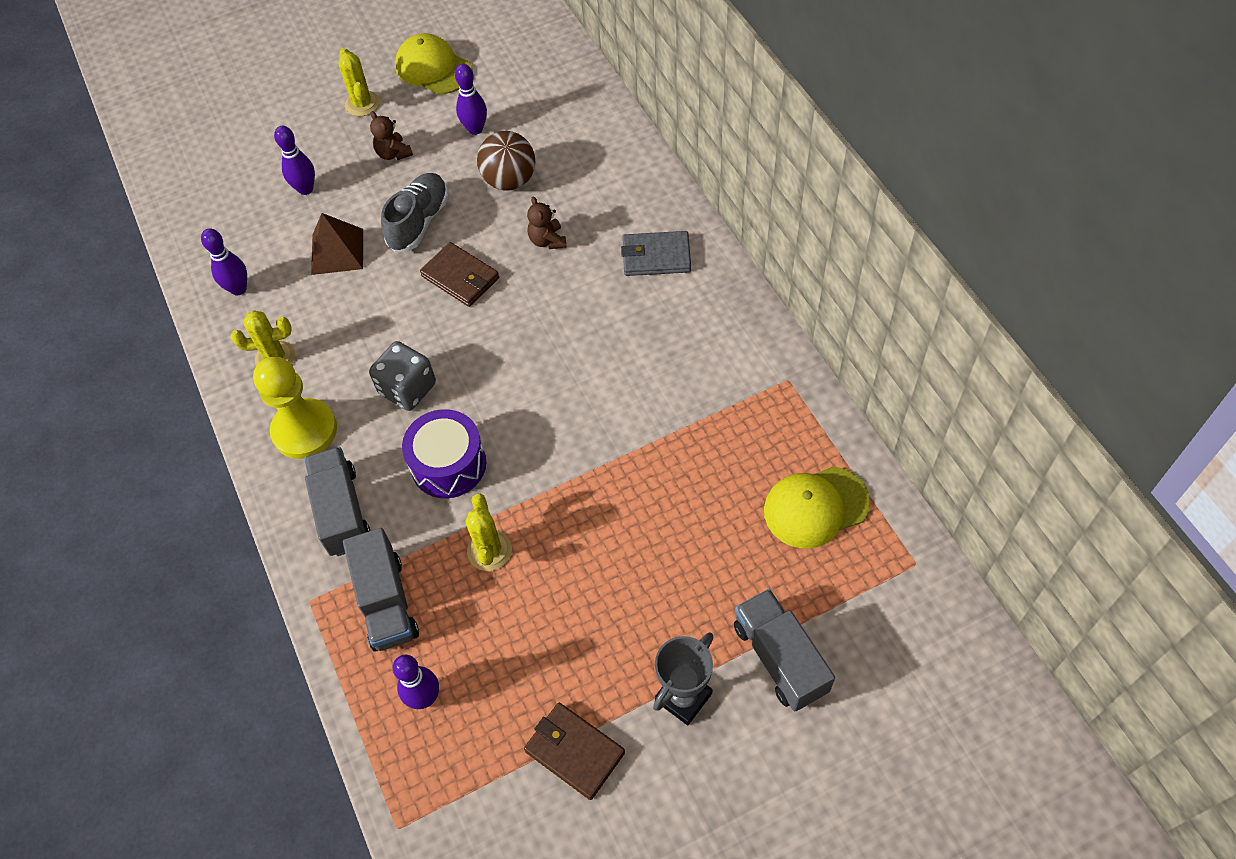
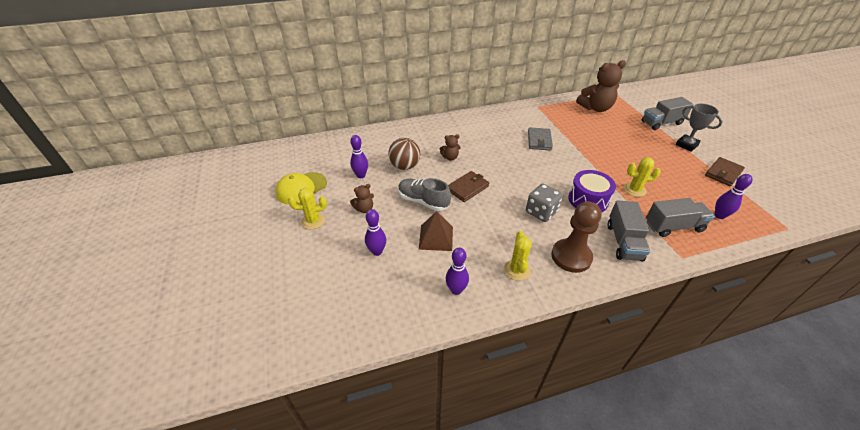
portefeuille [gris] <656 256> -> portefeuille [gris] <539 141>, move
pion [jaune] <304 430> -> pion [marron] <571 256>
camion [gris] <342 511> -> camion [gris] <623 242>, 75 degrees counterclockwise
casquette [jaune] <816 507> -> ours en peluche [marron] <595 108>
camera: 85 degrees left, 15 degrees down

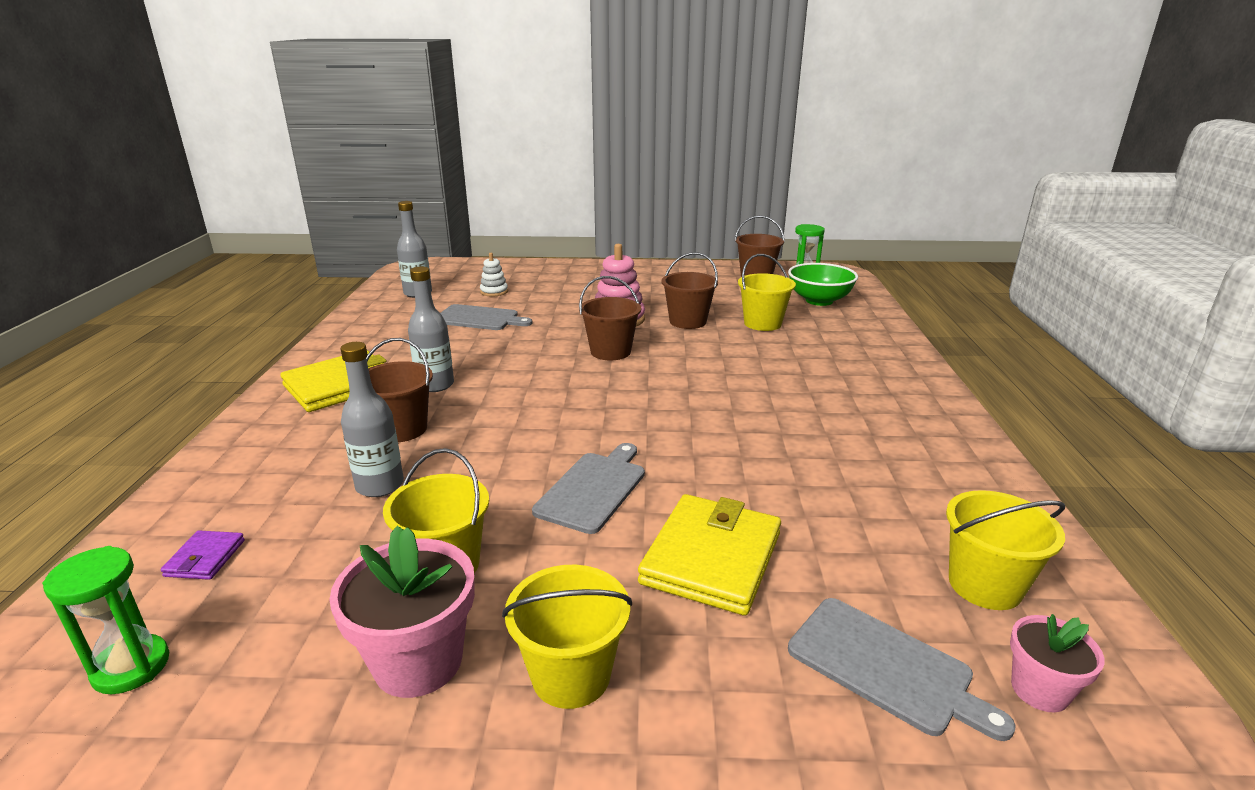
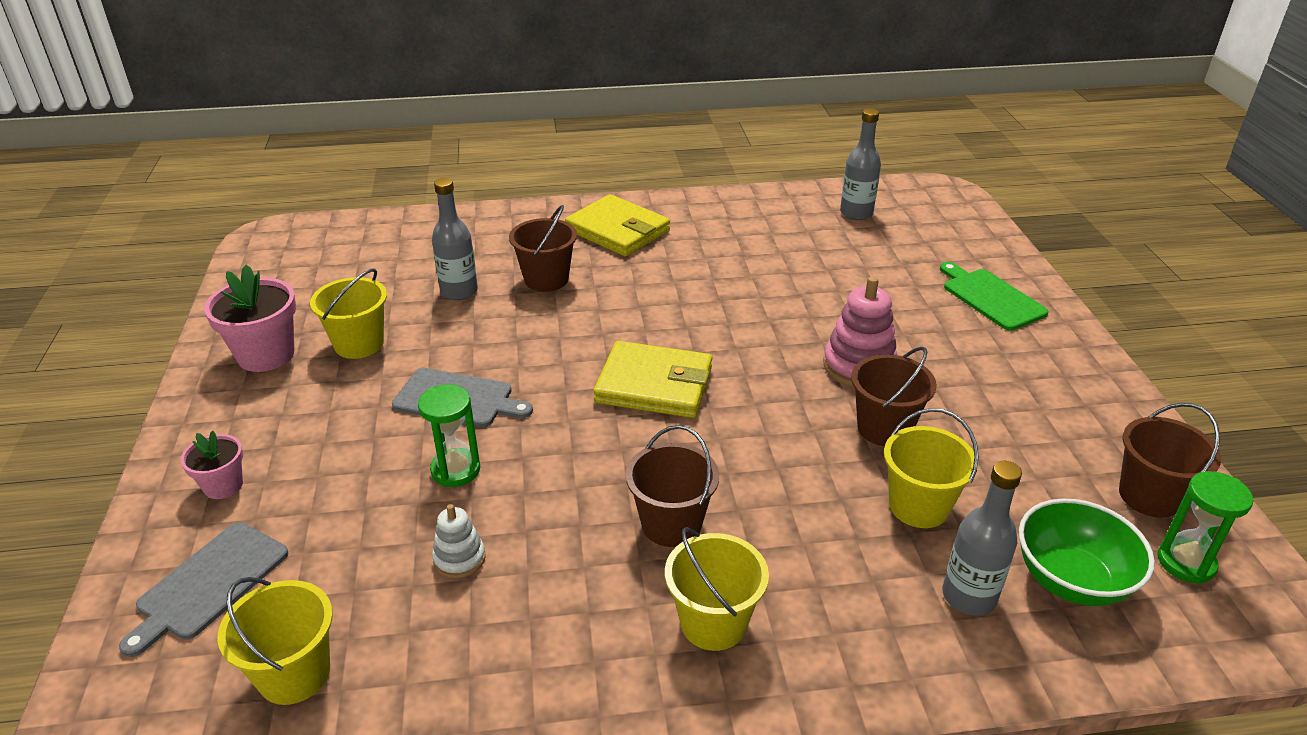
jouet à empiler [blanc] <494 292> -> jouet à empiler [blanc] <459 558>, move
bouteille [gris] <435 385> -> bouteille [gris] <969 596>, move
seau [marron] <610 351> -> seau [marron] <671 524>, move
planche à découper [gris] <479 318> -> none
portefeuille [jaune] <711 558> -> portefeuille [jaune] <654 385>, move
portefeuille [violet] <205 558> -> none
sablier [vert] <131 667> -> sablier [vert] <455 470>, move
seau [jaune] <571 675> -> seau [jaune] <713 623>, move
pot de fleurs [rose] <1039 690> -> pot de fleurs [rose] <223 485>, move
none -> planche à découper [vert] <991 297>
camera: 80 degrees right, 10 degrees up

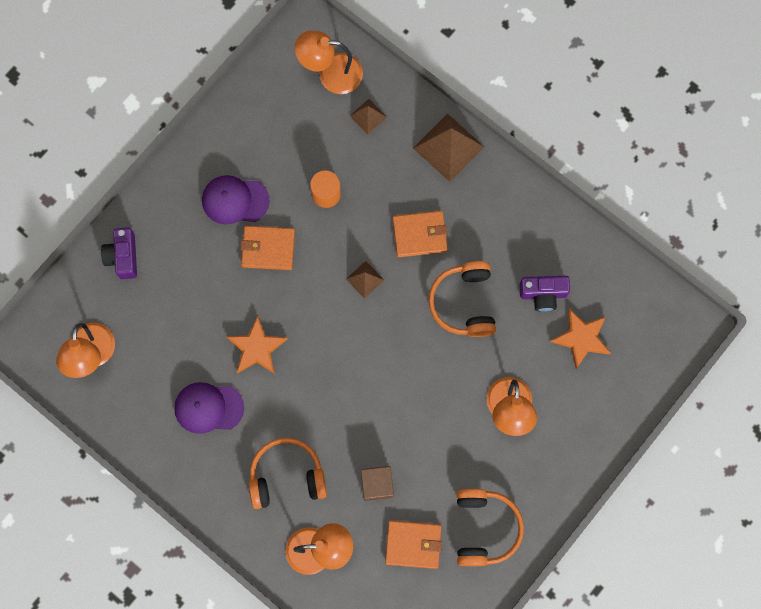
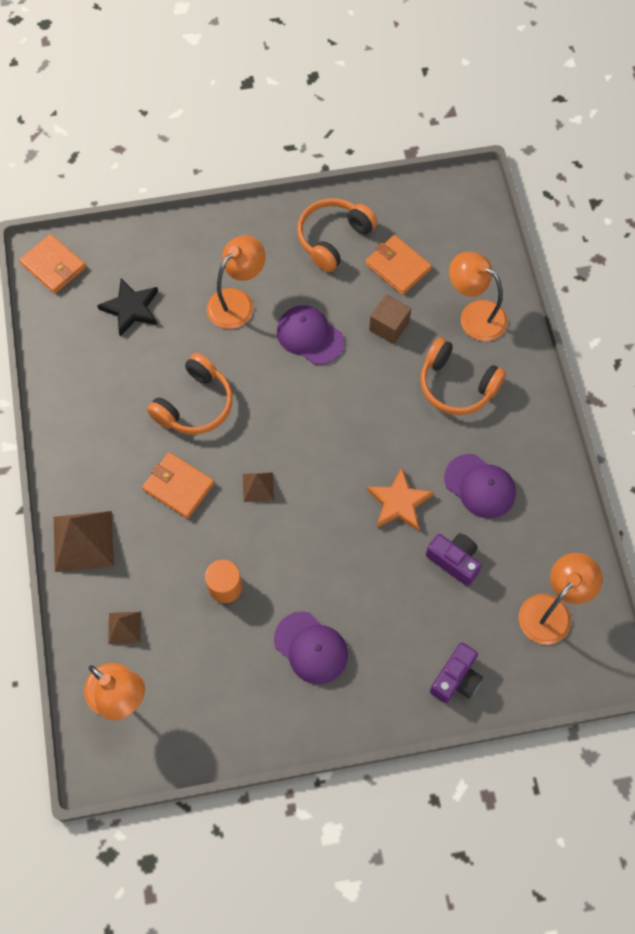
portefeuille [orange] <268 248> -> portefeuille [orange] <53 266>, move
appareil photo [violet] <543 294> -> appareil photo [violet] <454 560>, move
étoile [orange] <581 338> -> étoile [noir] <131 308>
none -> casquette [violet] <310 336>
camera: 140 degrees left, 10 degrees down

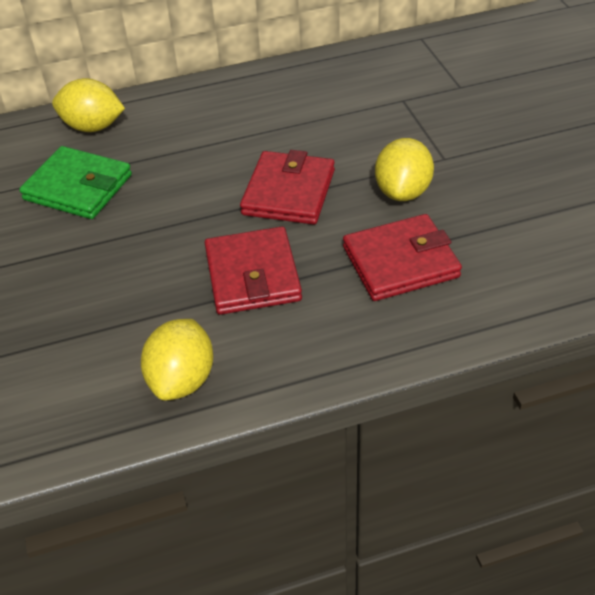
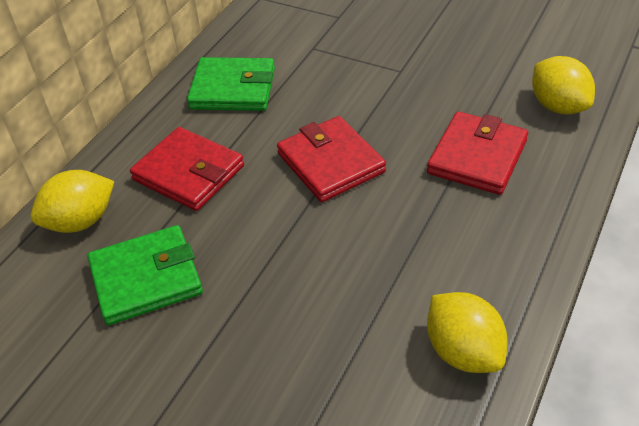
citron [jaune] <403 191> -> citron [jaune] <558 106>, move
portefeuille [rouge] <252 275> -> portefeuille [rouge] <188 173>, move
none -> portefeuille [vert] <233 89>
camera: 45 degrees left, 0 degrees up

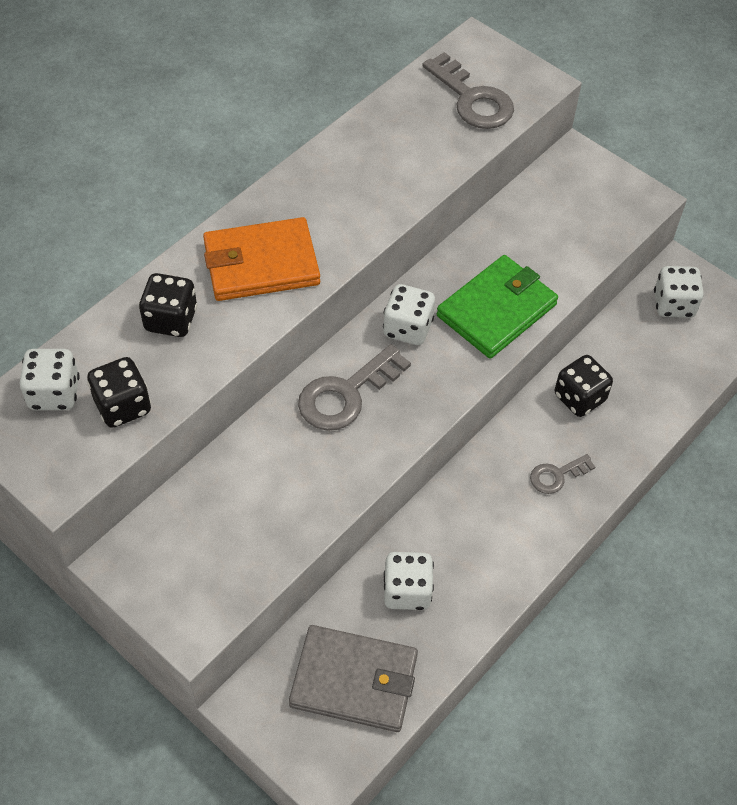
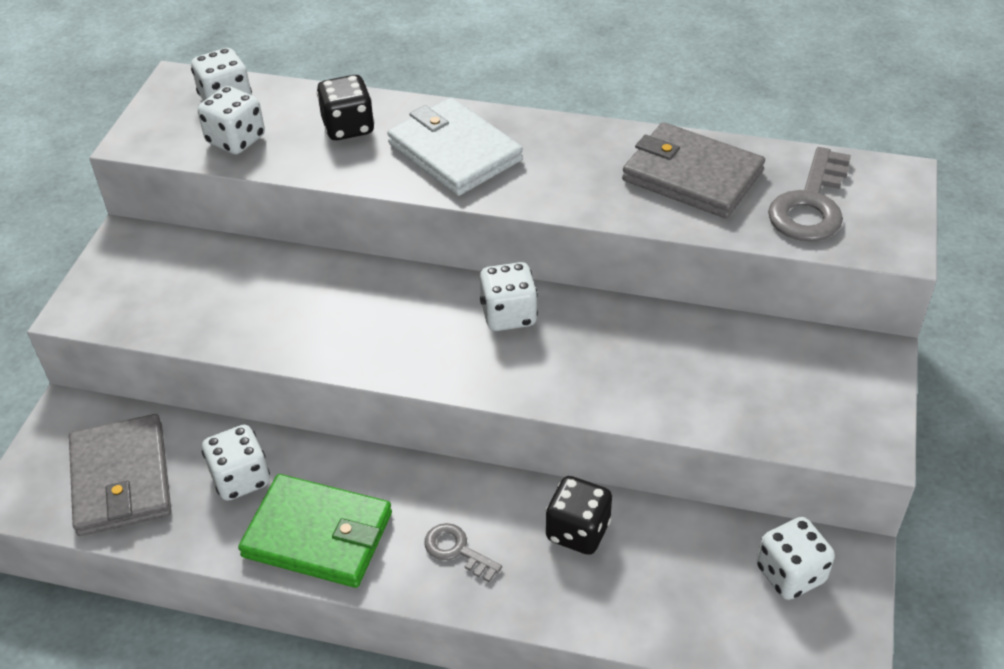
portefeuille [orange] <261 264> -> portefeuille [blanc] <454 152>
portefeuille [vert] <496 310> -> portefeuille [vert] <318 534>, move
clé [gris] <346 394> -> none
dé [noir] <123 406> -> dé [blanc] <236 140>
none -> portefeuille [gris] <692 176>
camera: 65 degrees right, 10 degrees down

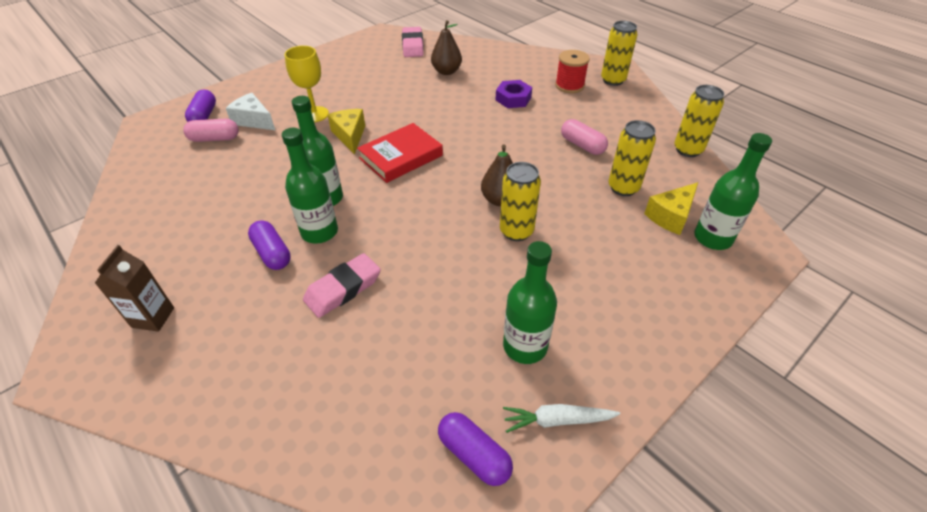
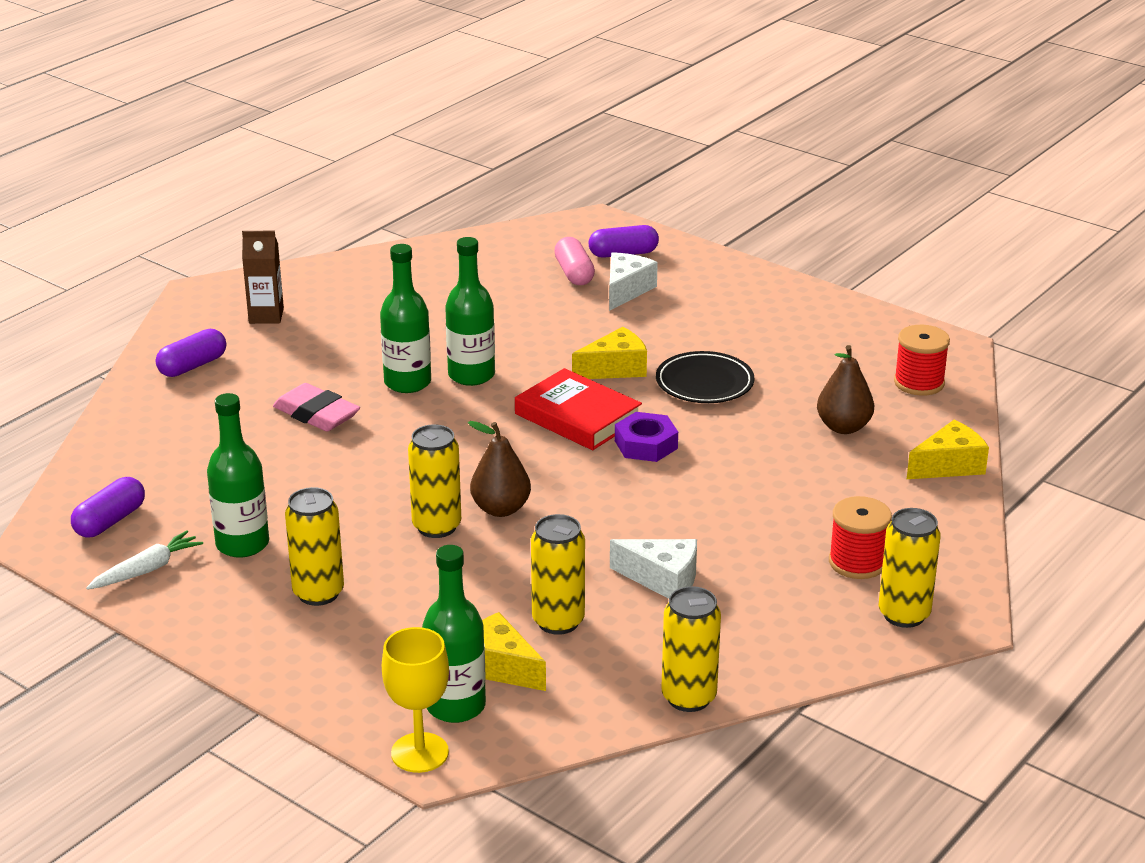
gomme [rose] <413 46> -> bobine [rouge] <919 383>
verre à pied [jaune] <315 114> -> verre à pied [jaune] <419 753>, move
écrou [violet] <513 99> -> écrou [violet] <646 444>, move
gélule [rose] <582 145> -> fromage [blanc] <662 579>
gélule [violet] <272 253> -> gélule [violet] <192 366>, move
carotte [blanc] <557 420> -> carotte [blanc] <147 570>, 60 degrees clockwise
none -> assiette [noir] <704 383>
none -> fromage [jaune] <949 466>
none -> canette [jaune] <318 593>
camera: 80 degrees right, 15 degrees down

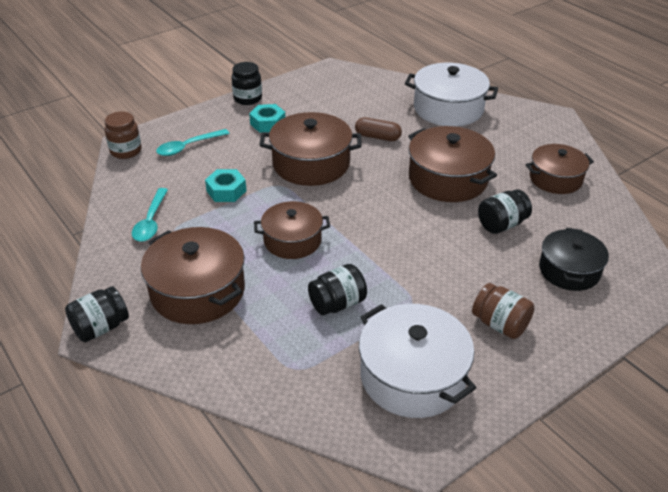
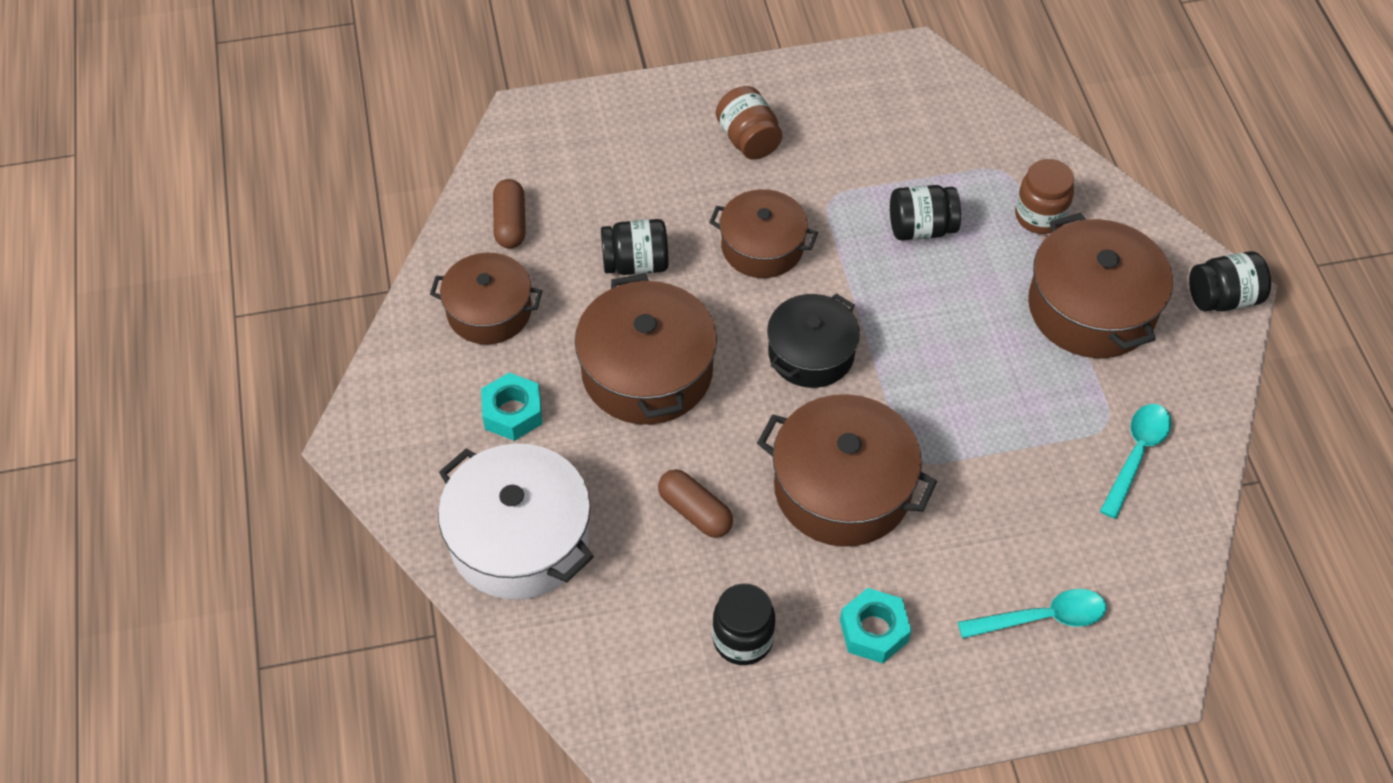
bocal [noir] <248 98> -> bocal [noir] <743 639>, move
bocal [marron] <126 151> -> bocal [marron] <1039 216>, move
écrou [turquoise] <226 191> -> écrou [turquoise] <512 413>, move
marmite [marron] <292 240> -> marmite [marron] <762 246>, move
marmite [noir] <569 270> -> marmite [noir] <811 353>, move
marmite [blanc] <412 376> -> none
none -> gélule [marron] <510 223>
camera: 155 degrees left, 15 degrees up

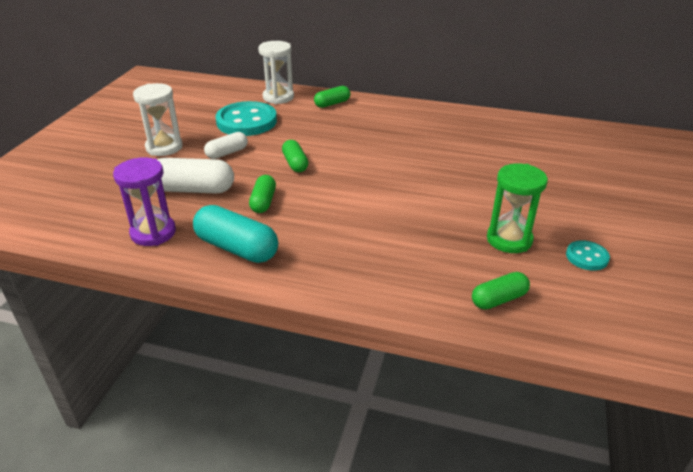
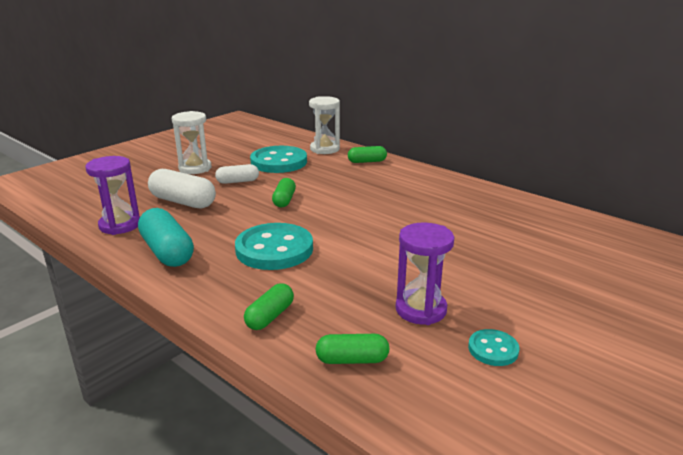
sablier [vert] <509 239> -> sablier [violet] <421 309>
gélule [vert] <263 202> -> gélule [vert] <270 316>, move
none -> bouton [turquoise] <274 249>
camera: 25 degrees right, 10 degrees down

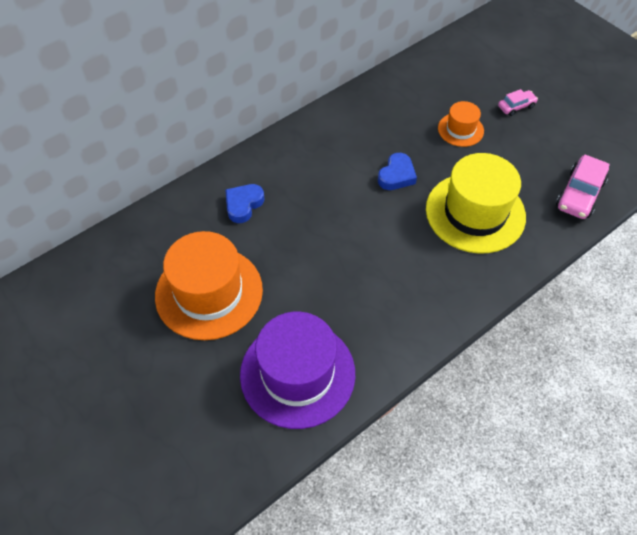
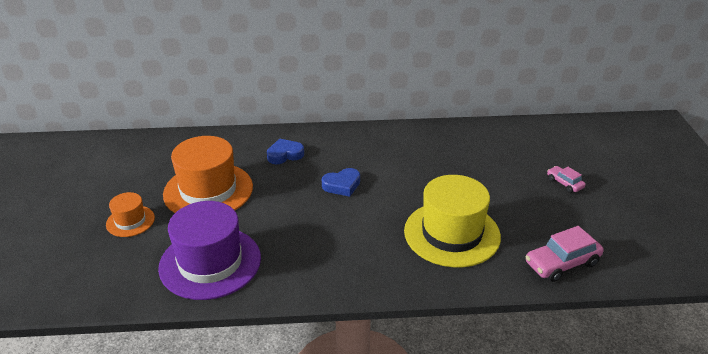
voiture [rose] <516 106> -> voiture [rose] <564 183>, 135 degrees counterclockwise
chapeau [orange] <460 129> -> chapeau [orange] <130 221>, move
cœur [bleu] <396 175> -> cœur [bleu] <342 185>, move
camera: 35 degrees right, 20 degrees down

